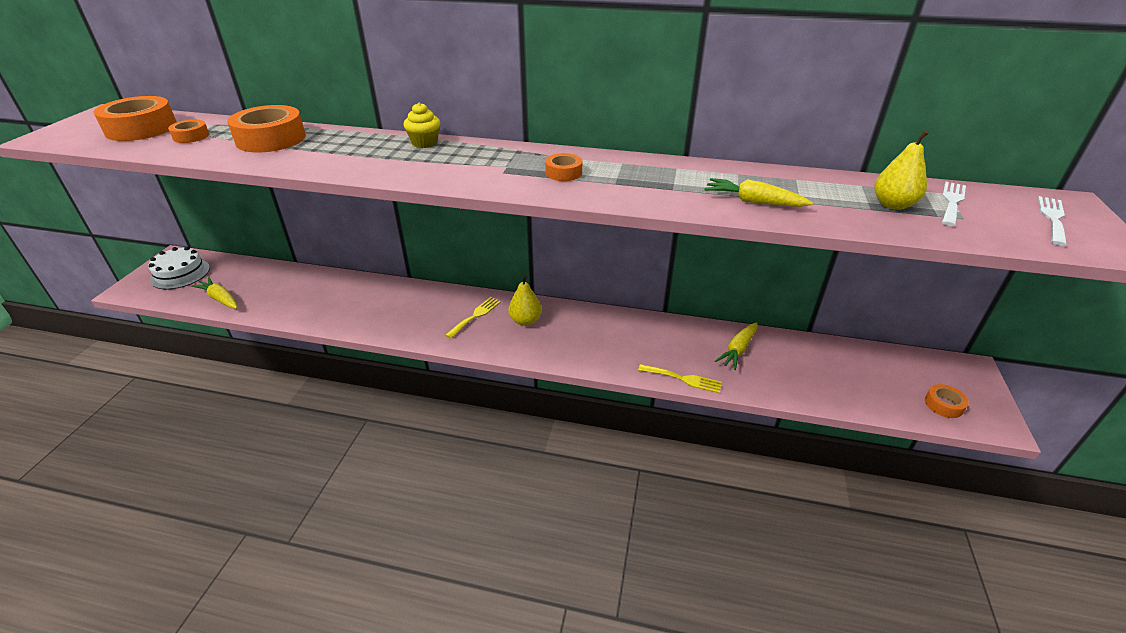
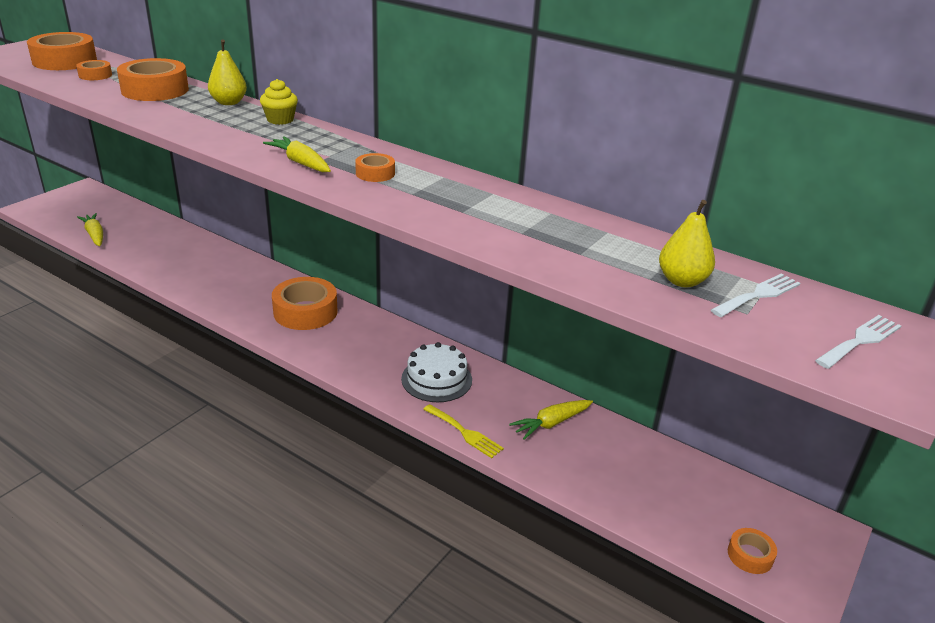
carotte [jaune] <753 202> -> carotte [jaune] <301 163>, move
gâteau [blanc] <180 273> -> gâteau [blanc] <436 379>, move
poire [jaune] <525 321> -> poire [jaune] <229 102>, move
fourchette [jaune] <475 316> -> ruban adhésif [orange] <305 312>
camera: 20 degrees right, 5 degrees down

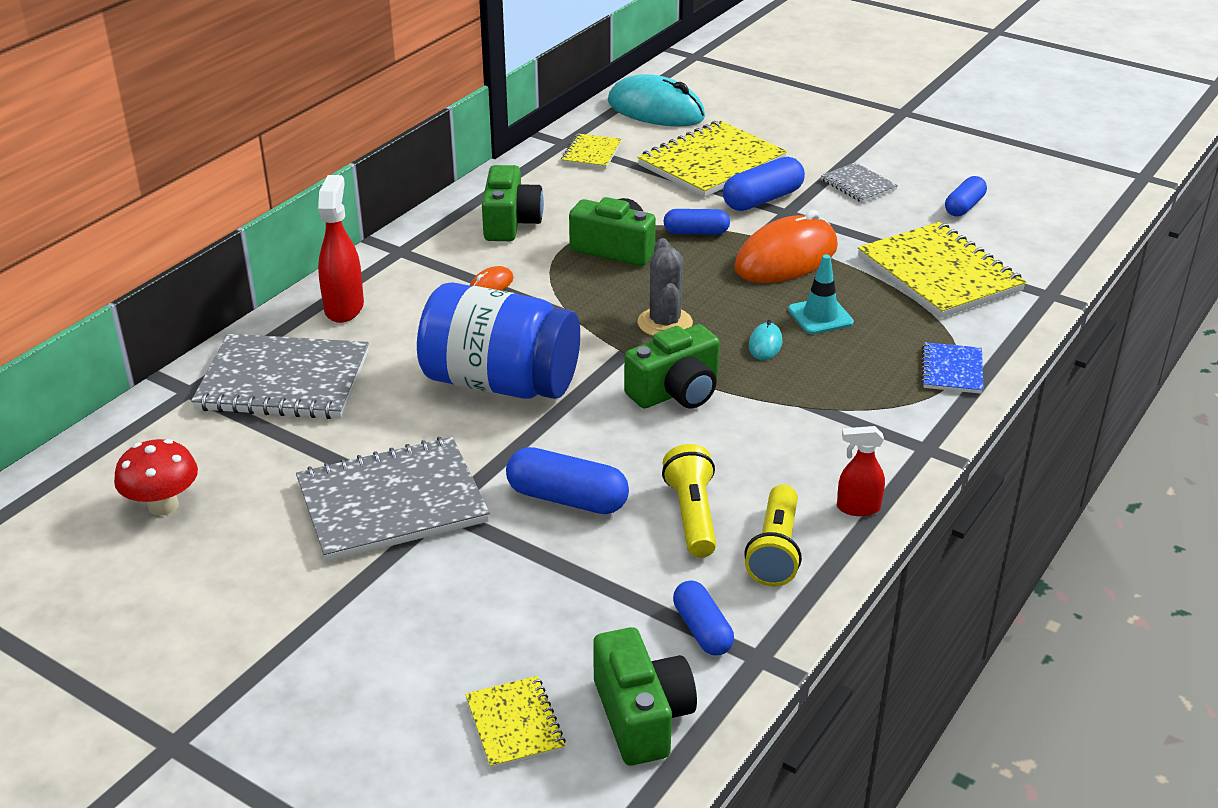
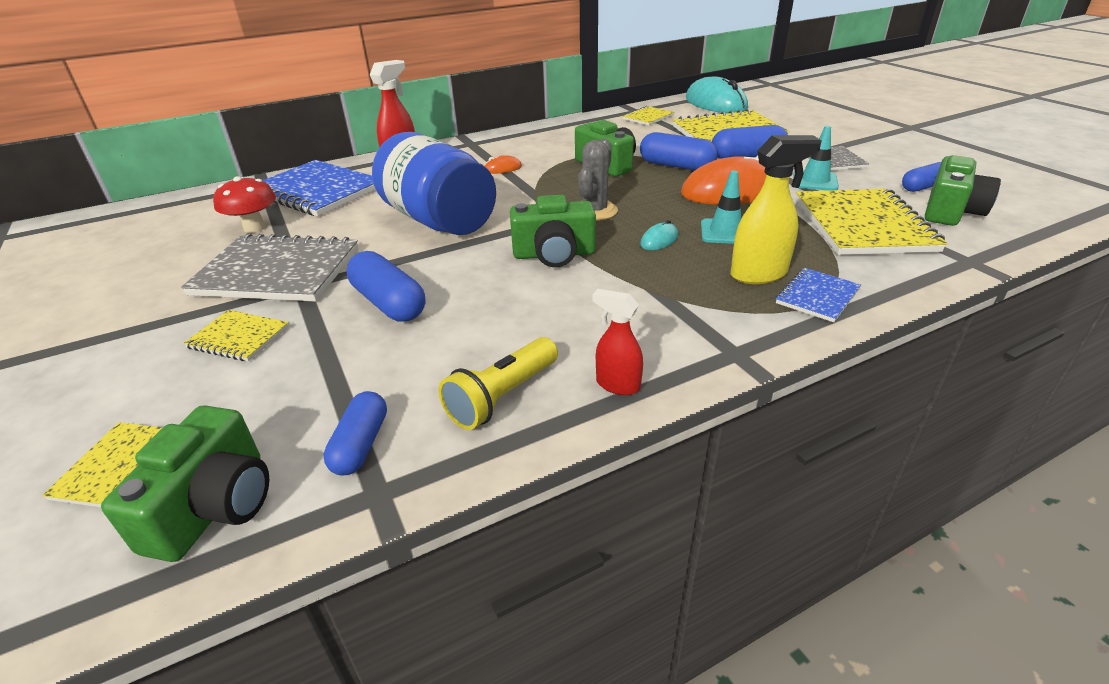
appareil photo [vert] <510 222> -> appareil photo [vert] <951 211>, move
gélule [bleu] <696 232> -> gélule [bleu] <676 166>, x1.50
carnet [gris] <283 381> -> carnet [bleu] <317 191>
champignon [rouge] <163 505> -> champignon [rouge] <254 228>, move
lampe de poche [jaune] <692 515> -> none
none -> cône de chantier [turquoise] <815 181>
none -> vaporisateur [jaune] <759 274>
none -> carnet [jaune] <239 337>
camera: 30 degrees right, 0 degrees up

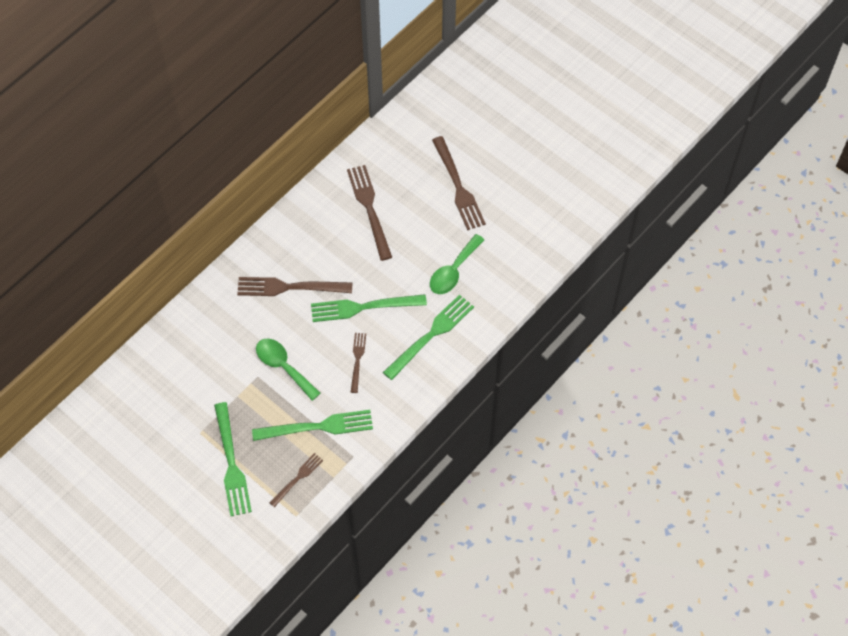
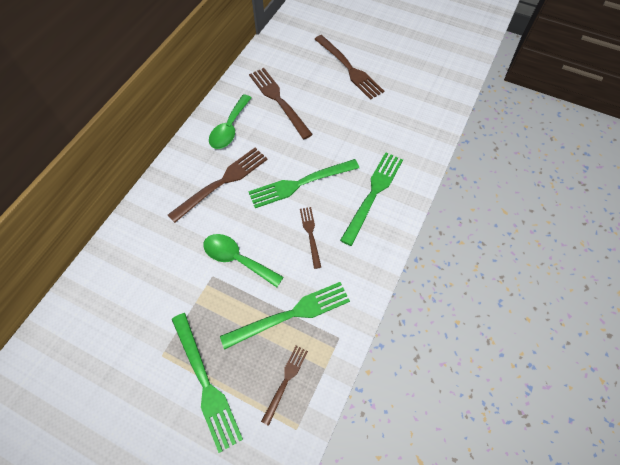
cuillère [vert] <453 271> -> cuillère [vert] <229 128>, move
fourchette [marron] <289 287> -> fourchette [marron] <223 182>, 150 degrees clockwise
camera: 15 degrees left, 0 degrees up

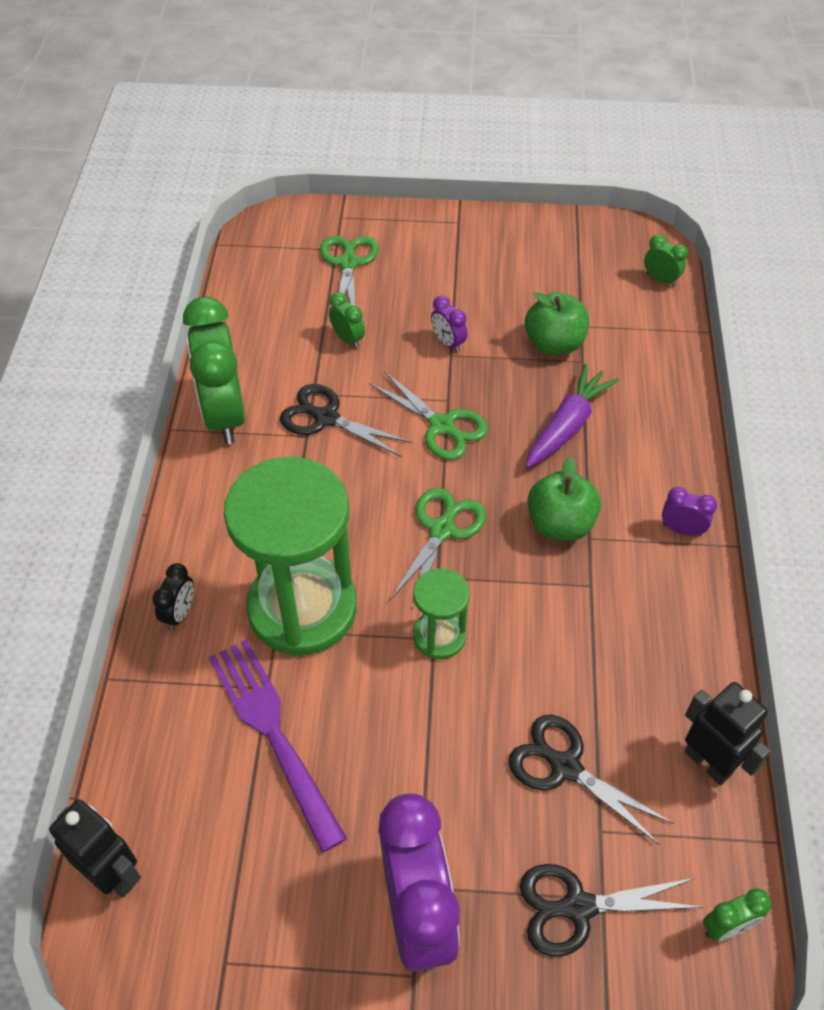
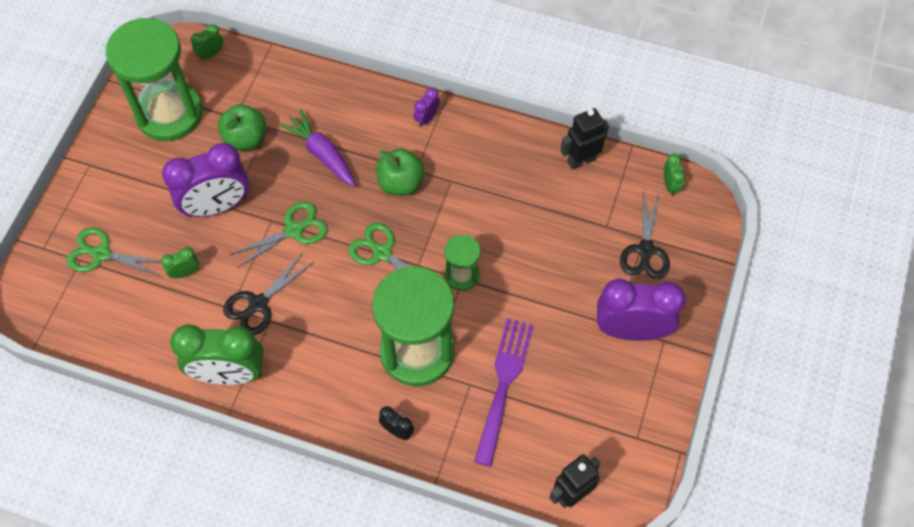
réveil [violet] <448 343> -> réveil [violet] <217 206>, x2.30
fourchette [violet] <274 734> -> fourchette [violet] <503 385>, 120 degrees clockwise
ciseaux [noir] <565 766> -> none
none -> sablier [vert] <169 113>
camera: 75 degrees left, 10 degrees up

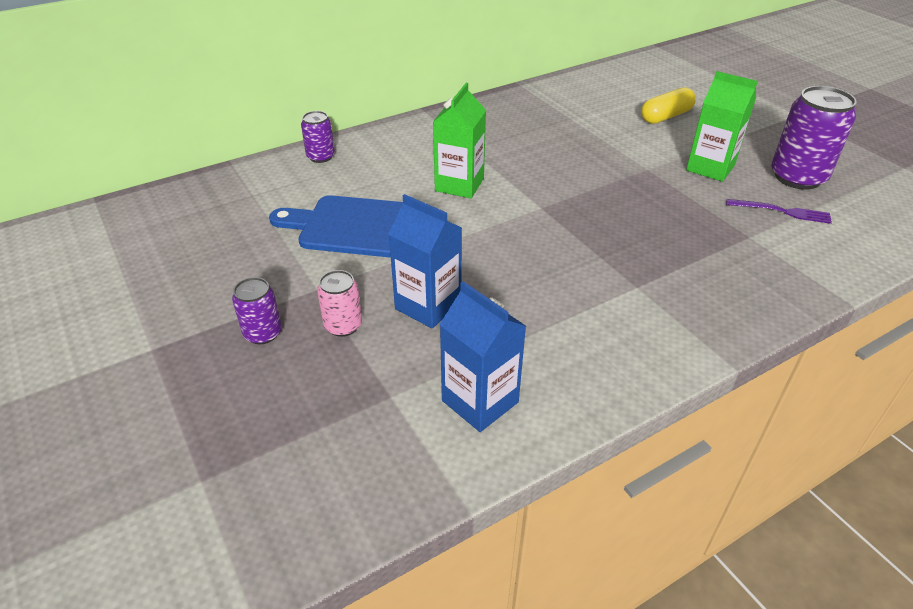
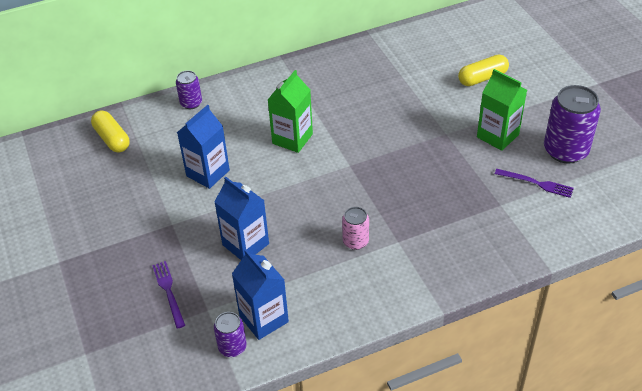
planche à découper [bleu] <357 227> -> brique de lait [bleu] <208 173>
canette [rose] <343 325> -> canette [rose] <355 241>, move
canette [violet] <263 333> -> canette [violet] <232 347>, move
none -> gélule [jaune] <112 139>
none -> fourchette [violet] <168 292>
camera: 10 degrees right, 5 degrees up

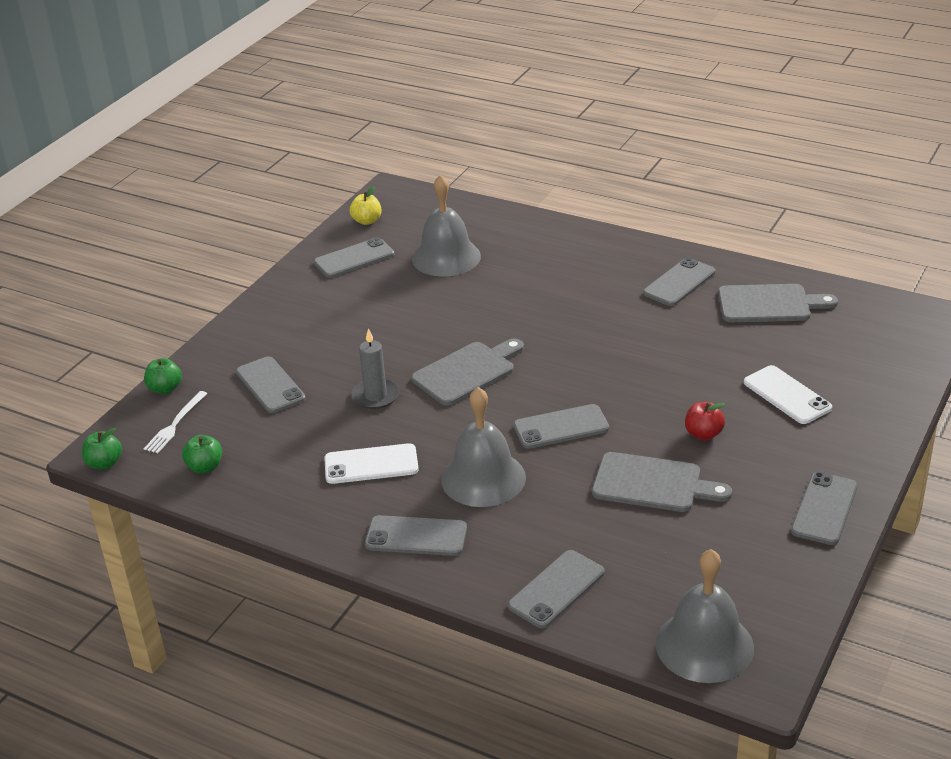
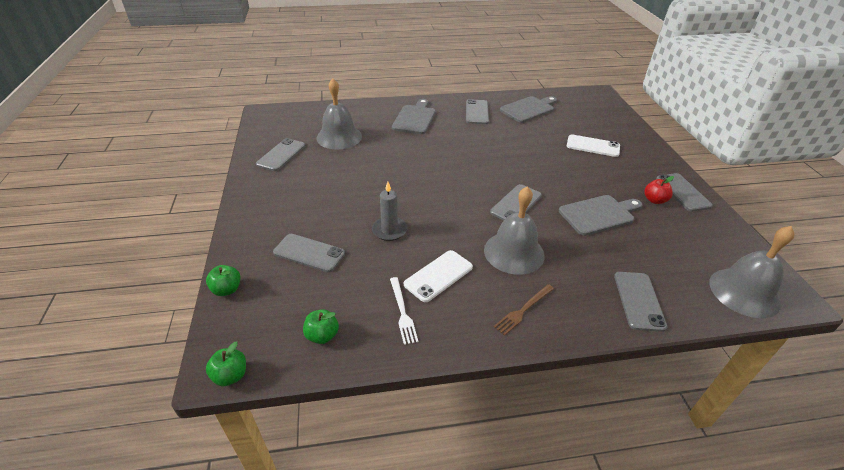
pomme [jaune] <367 221> -> none
planche à découper [gris] <467 372> -> planche à découper [gris] <415 118>, move
fourchette [blanc] <175 424> -> fourchette [blanc] <402 312>, move
pomme [rouge] <703 434> -> pomme [rouge] <654 200>, move
téléphone [gris] <416 536> -> fourchette [marron] <523 310>
camera: 40 degrees left, 5 degrees up

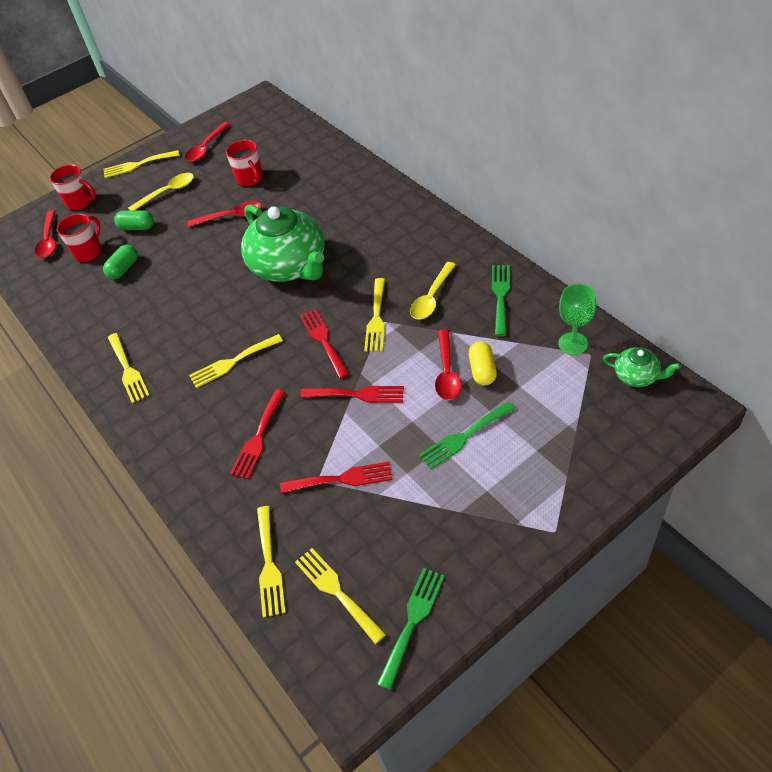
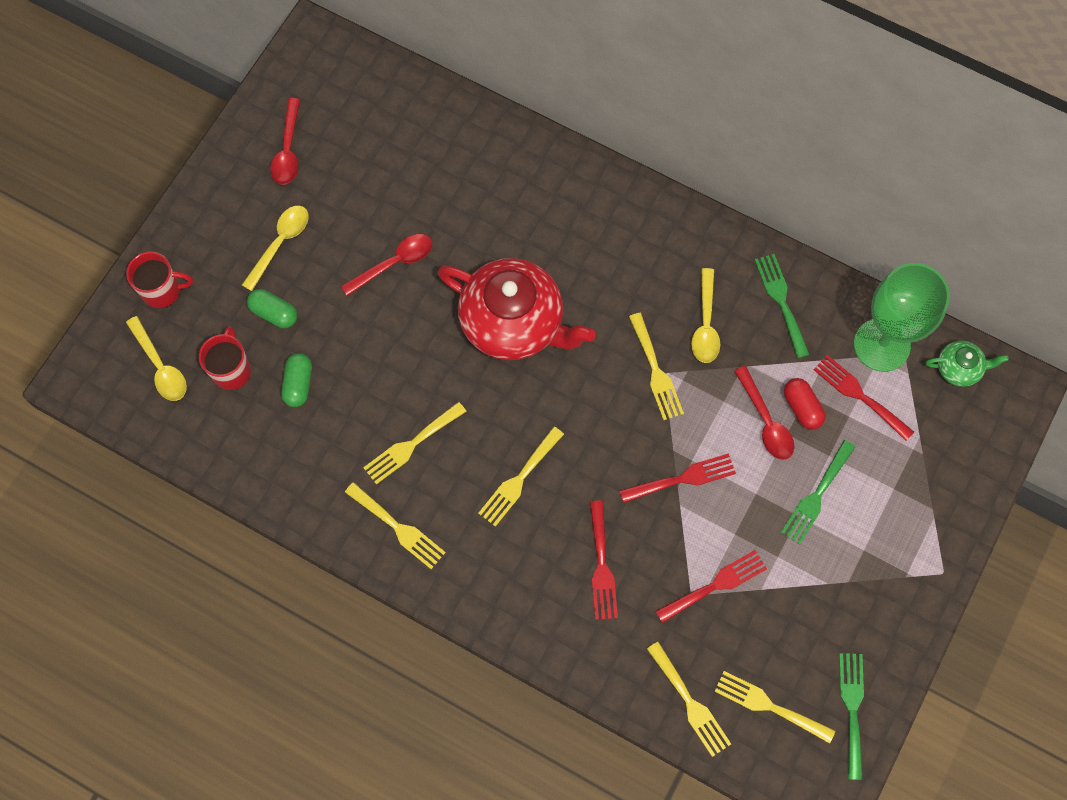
tasse [rouge] <250 179> -> none
fourchette [jaune] <137 165> -> fourchette [jaune] <411 445>, move
théière [vert] <290 266> -> théière [rouge] <514 323>
cuillère [rouge] <49 240> -> cuillère [jaune] <160 366>
gélule [vert] <137 227> -> gélule [vert] <274 313>, 45 degrees clockwise
verre à pied [vert] <573 343> -> verre à pied [vert] <881 345>, x1.75
fourchette [rouge] <323 340> -> fourchette [rouge] <859 395>, move
gélule [jaune] <482 370> -> gélule [rouge] <802 407>
camera: 30 degrees left, 20 degrees up

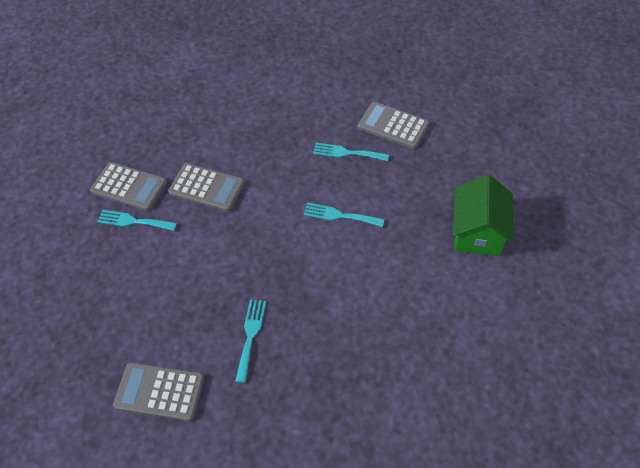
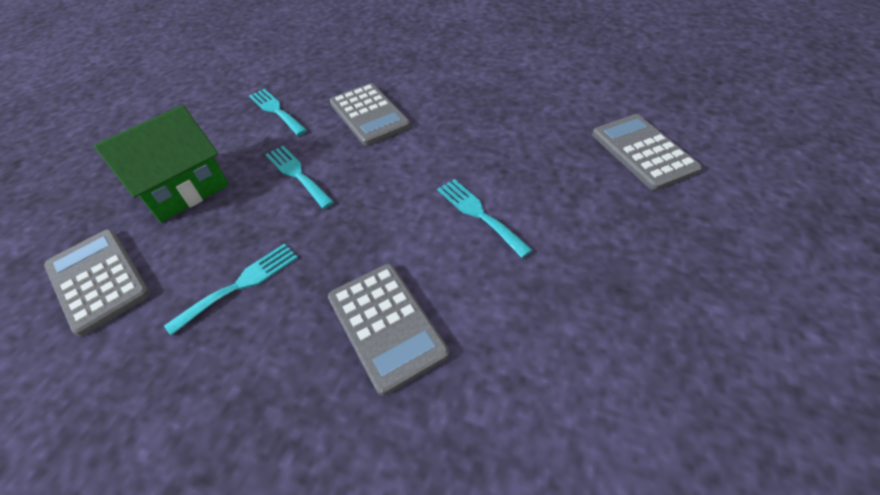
fourchette [turquoise] <347 153> -> fourchette [turquoise] <297 174>, move
calculatrice [gris] <129 187> -> calculatrice [gris] <386 325>, move
maison [vert] <477 232> -> maison [vert] <183 188>, move
camera: 40 degrees right, 5 degrees down

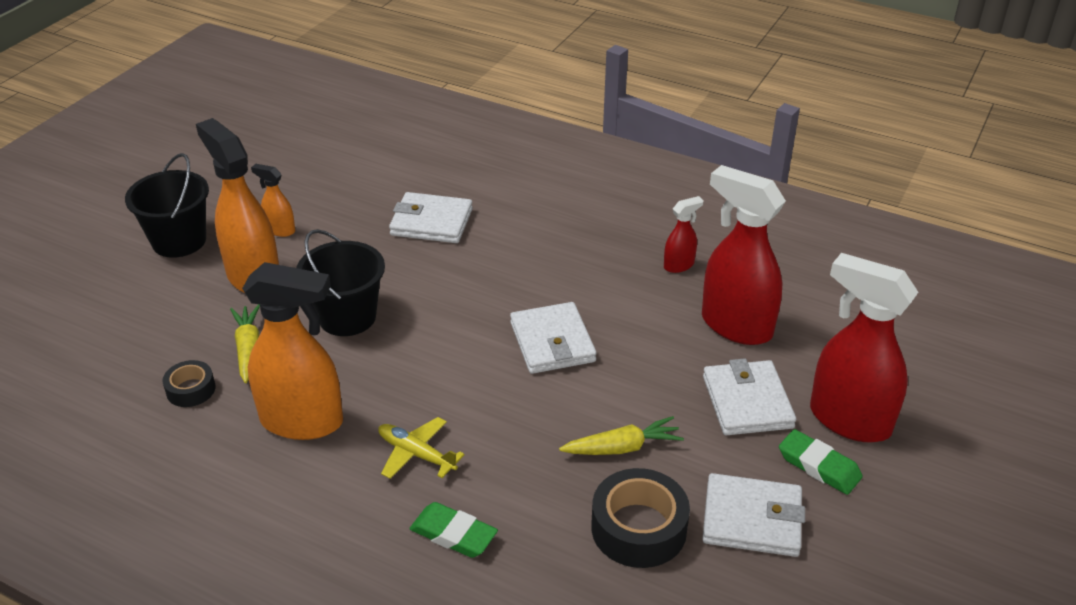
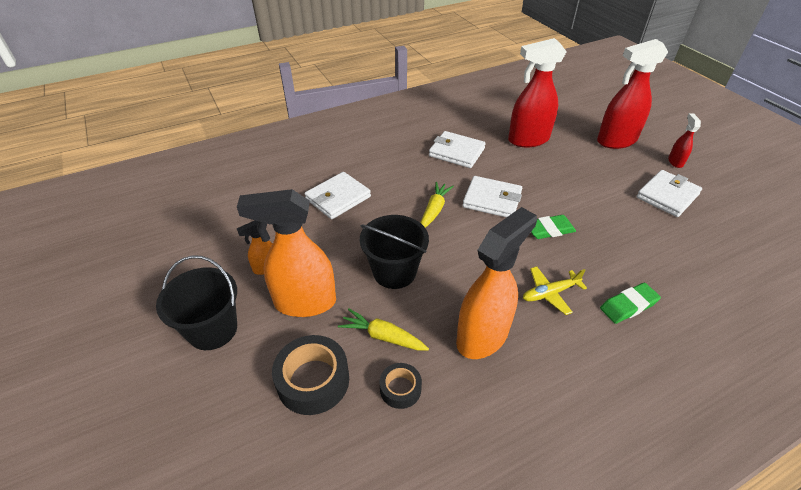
vaporisateur [rouge] <679 265> -> vaporisateur [rouge] <675 162>, move
portefeuille [blanc] <747 402> -> portefeuille [blanc] <456 152>, move
carotte [jaune] <622 447> -> carotte [jaune] <434 210>, move
gomme [vert] <819 466> -> gomme [vert] <549 230>, move
ruban adhésif [noir] <638 528> -> ruban adhésif [noir] <313 380>, move
camera: 55 degrees left, 5 degrees up

